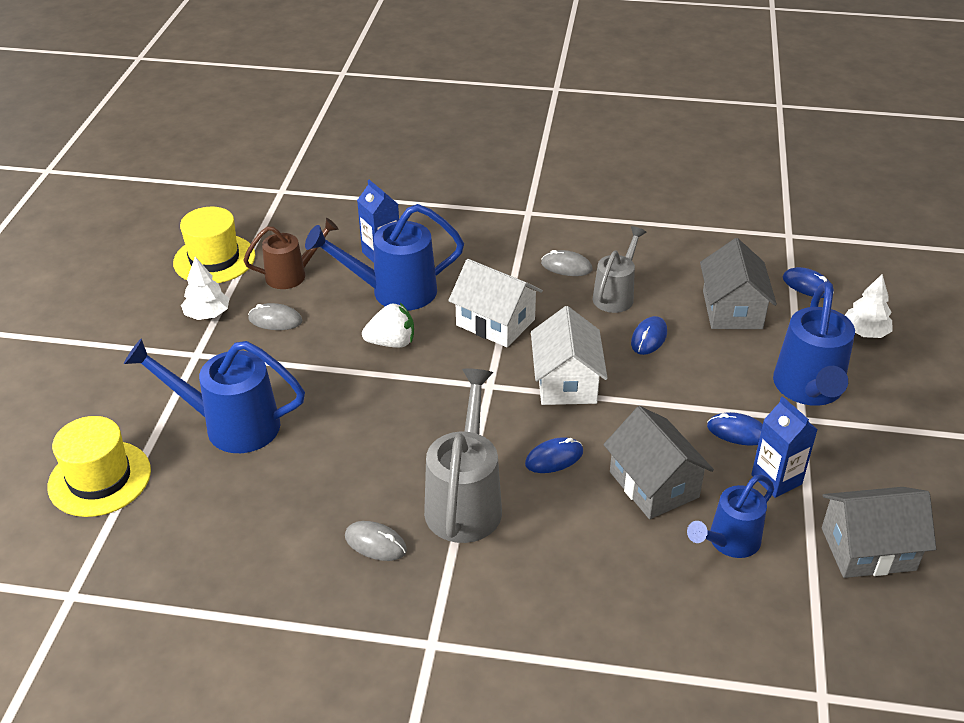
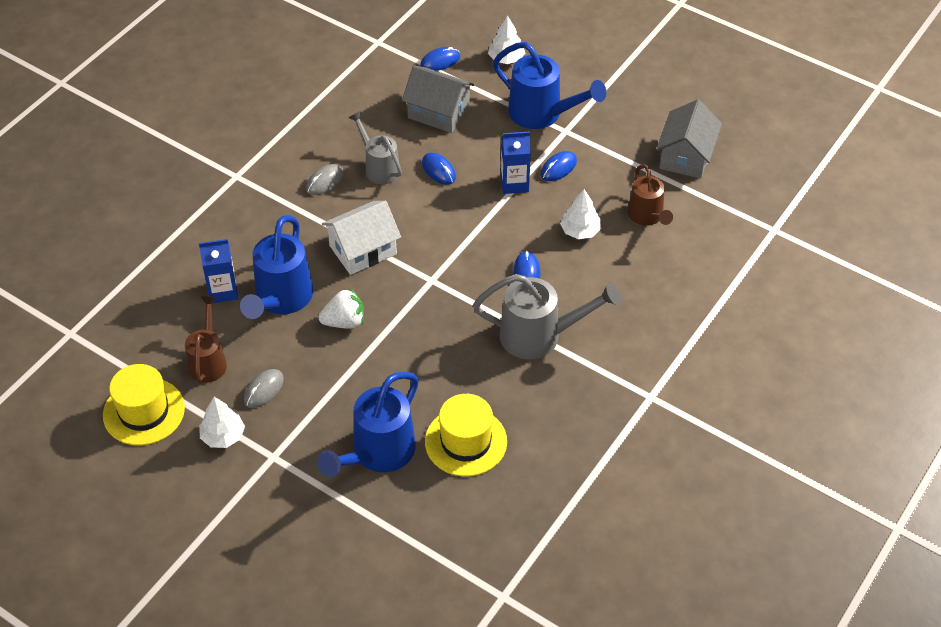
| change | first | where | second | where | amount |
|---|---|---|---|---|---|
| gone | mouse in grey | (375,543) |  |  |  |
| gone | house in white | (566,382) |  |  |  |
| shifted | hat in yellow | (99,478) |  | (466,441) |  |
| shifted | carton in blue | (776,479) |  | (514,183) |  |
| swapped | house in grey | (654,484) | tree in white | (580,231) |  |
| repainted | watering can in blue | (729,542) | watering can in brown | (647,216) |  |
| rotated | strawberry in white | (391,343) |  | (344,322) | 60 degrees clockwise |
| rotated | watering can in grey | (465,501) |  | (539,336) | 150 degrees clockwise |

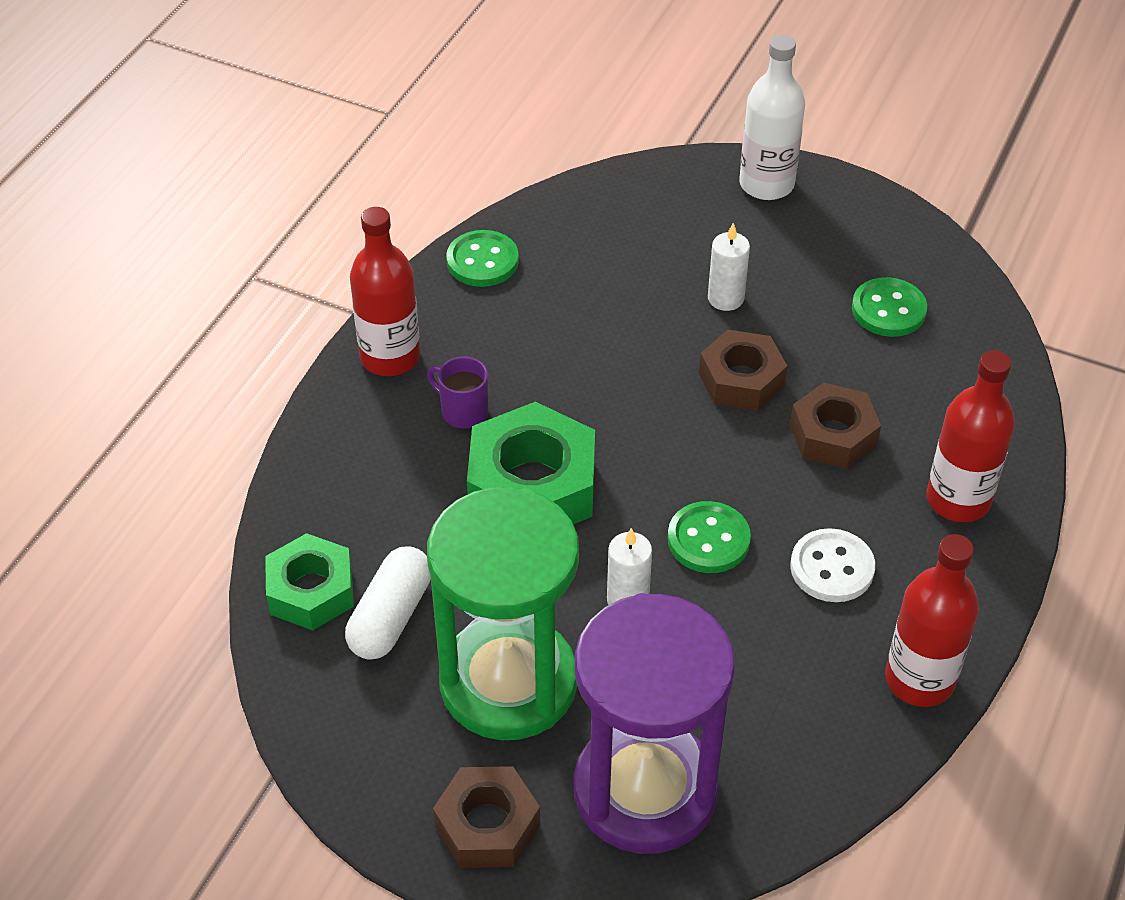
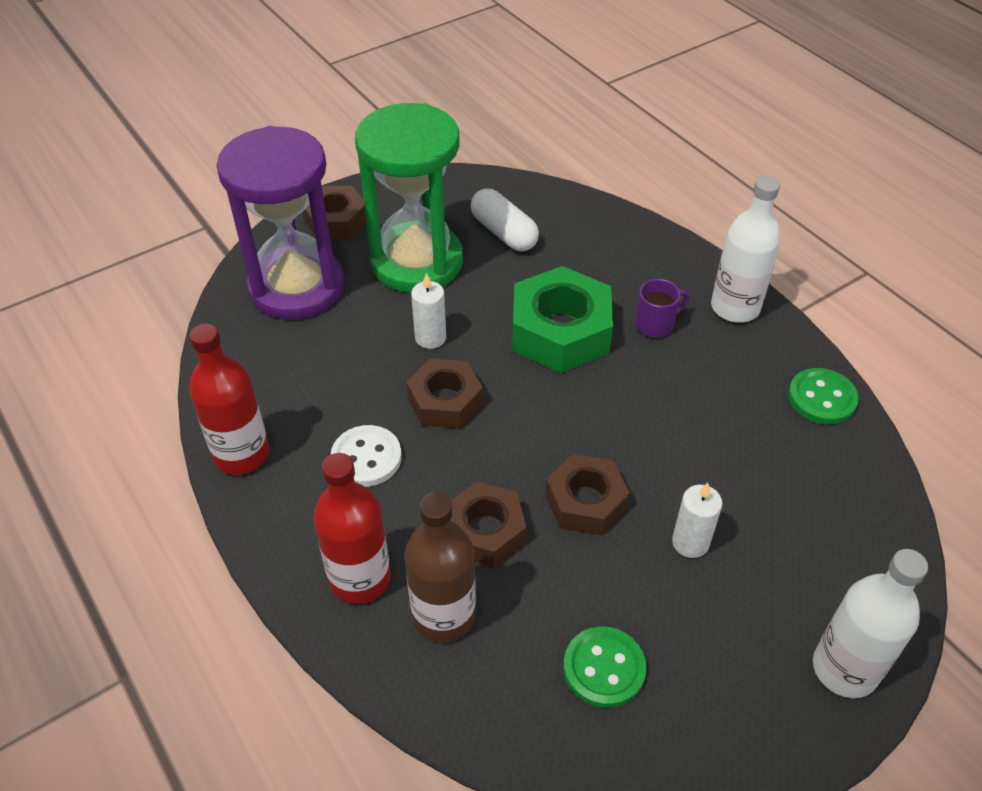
| change | first | where | second | where | amount |
|---|---|---|---|---|---|
| gone | nut in green | (311,591) |  |  |  |
| new |  |  | bottle in brown | (444,616) |  |
| swapped | button in green | (708,540) | nut in brown | (445,401) |  |
| repainted | bottle in red | (390,357) | bottle in white | (735,307) |  |

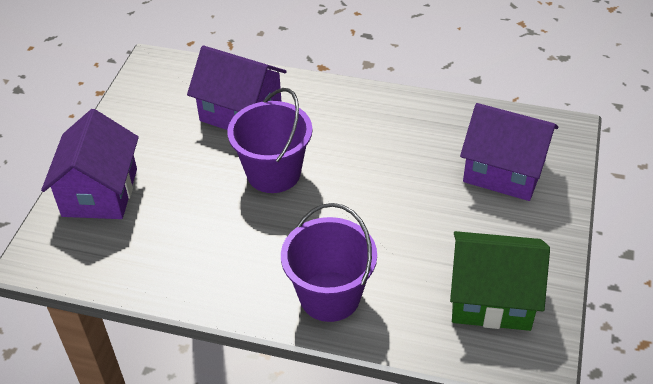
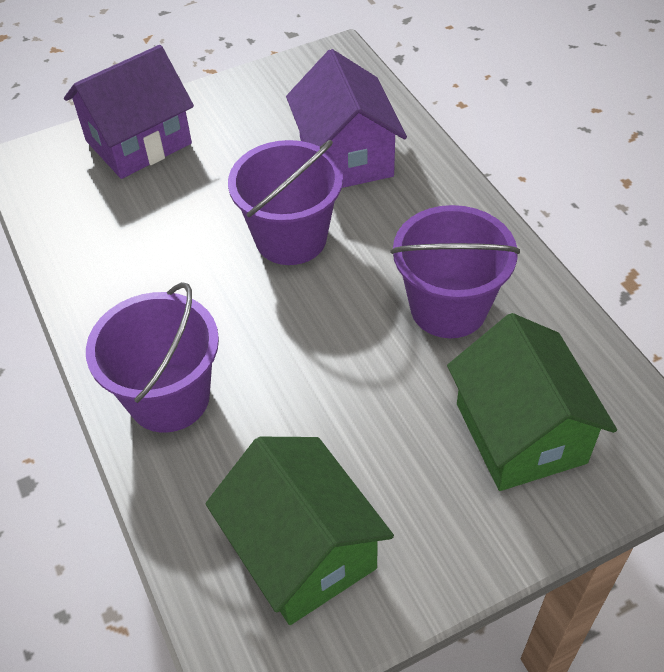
| change | first | where | second | where | amount |
|---|---|---|---|---|---|
| new |  |  | bucket in purple | (448,308) |  |
| repainted | house in purple | (504,171) | house in green | (520,433) |  |

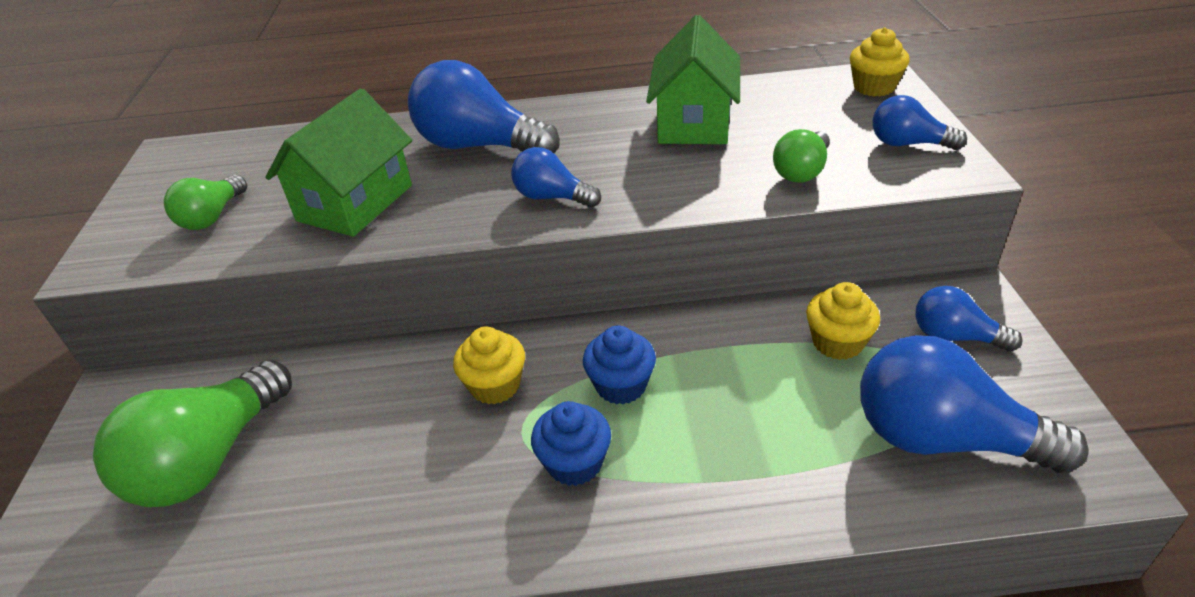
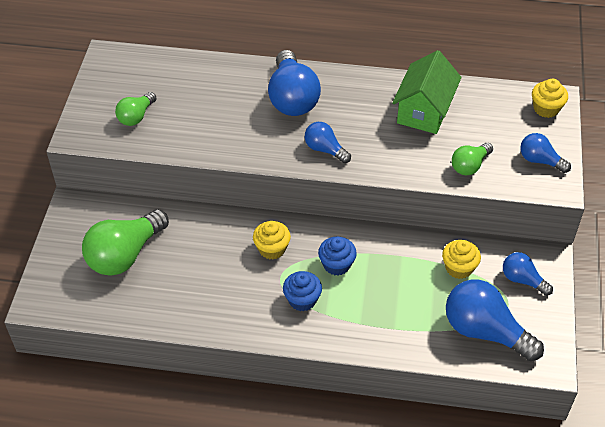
| change | first | where | second | where | amount |
|---|---|---|---|---|---|
| gone | house in green | (355,203) |  |  |  |
| rotated | light bulb in blue | (479,146) |  | (292,98) | 135 degrees counterclockwise |

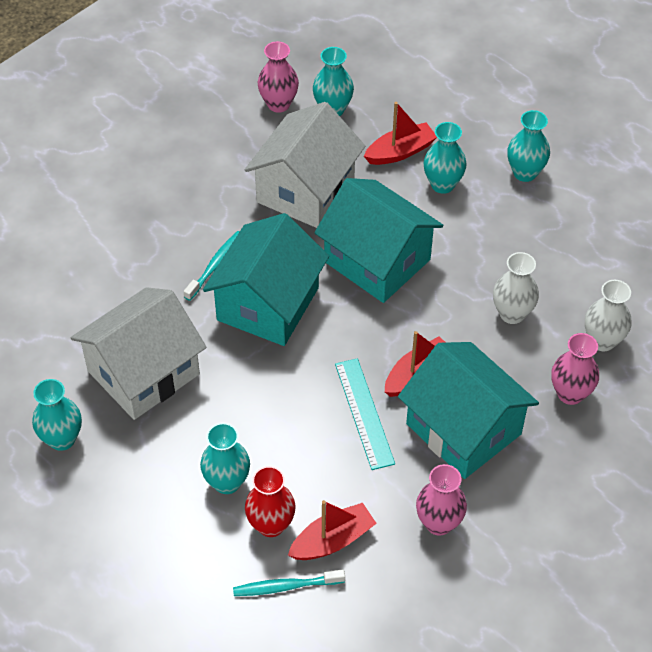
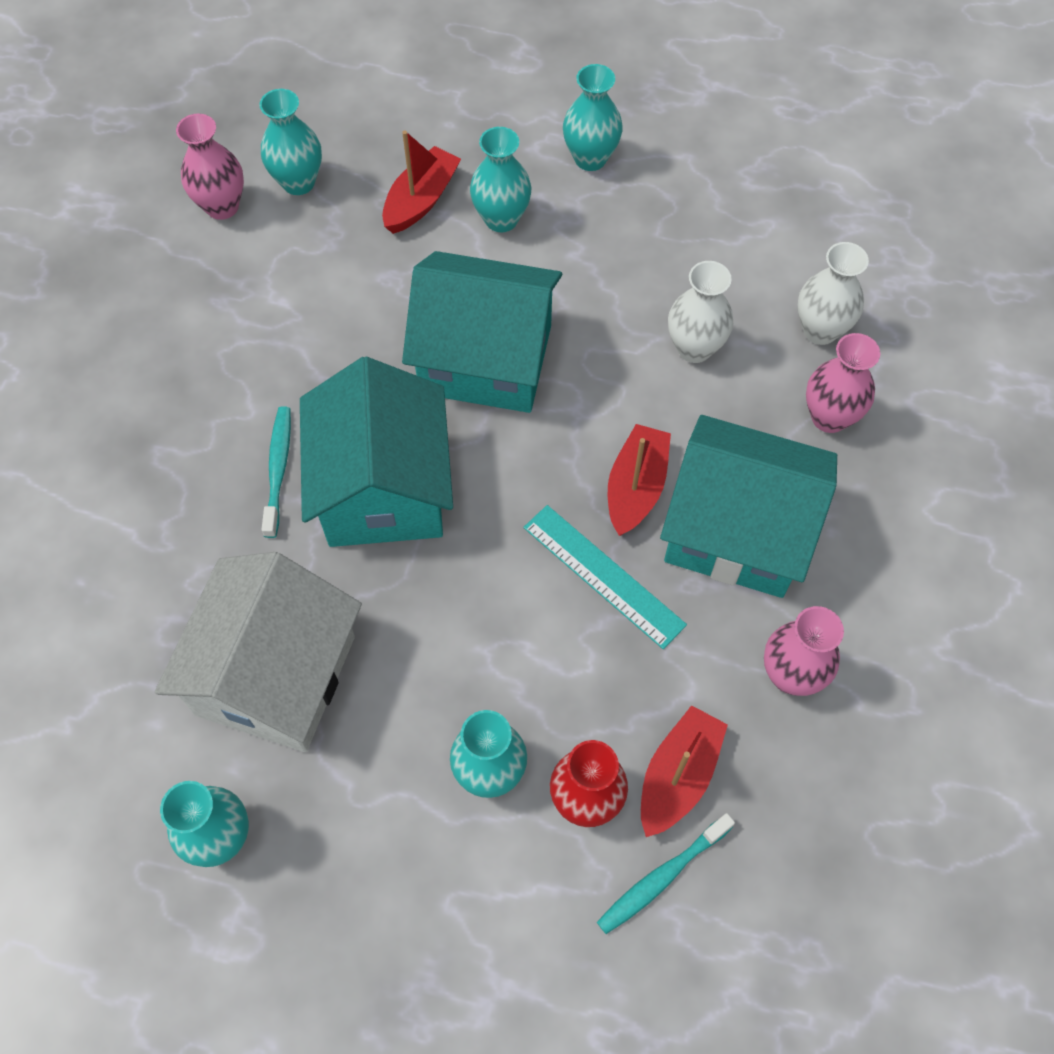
| change | first | where | second | where | amount |
|---|---|---|---|---|---|
| gone | house in white | (305,190) |  |  |  |

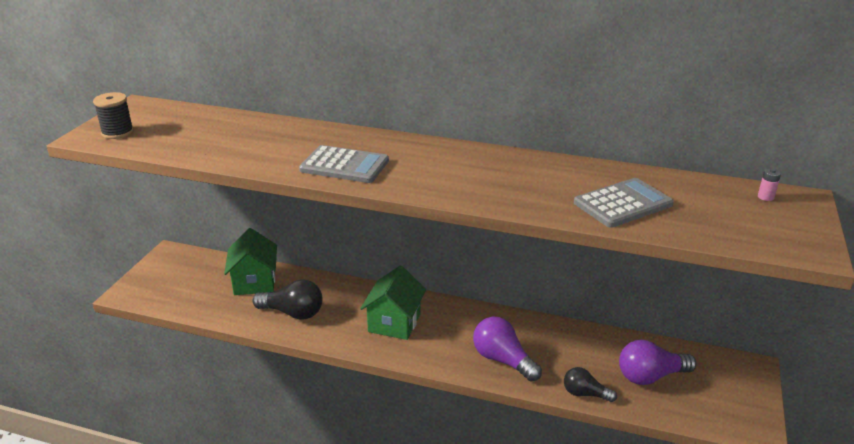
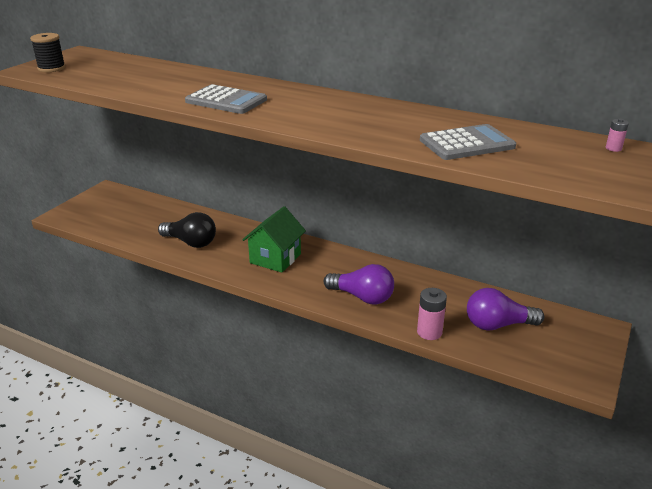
| change | first | where | second | where | amount |
|---|---|---|---|---|---|
| gone | house in green | (254,282) |  |  |  |
| swapped | light bulb in black | (585,394) | battery in pink | (429,332) |  |
| rotated | light bulb in purple | (503,360) |  | (362,297) | 150 degrees clockwise |

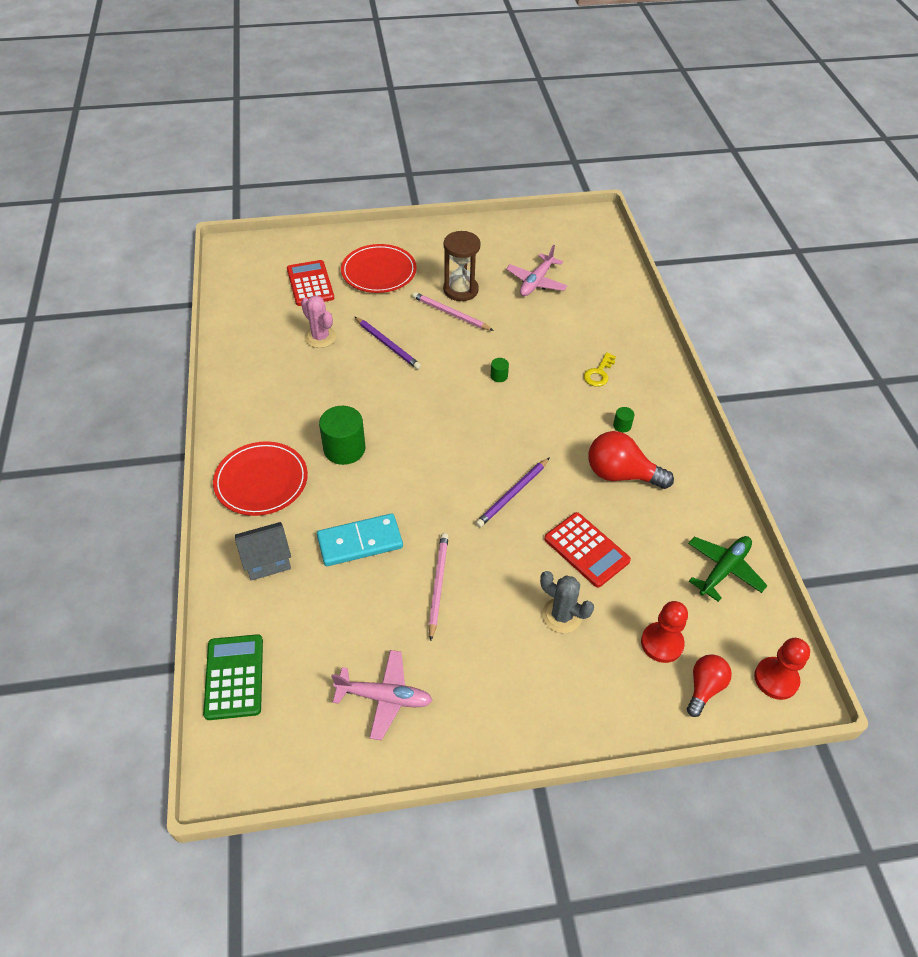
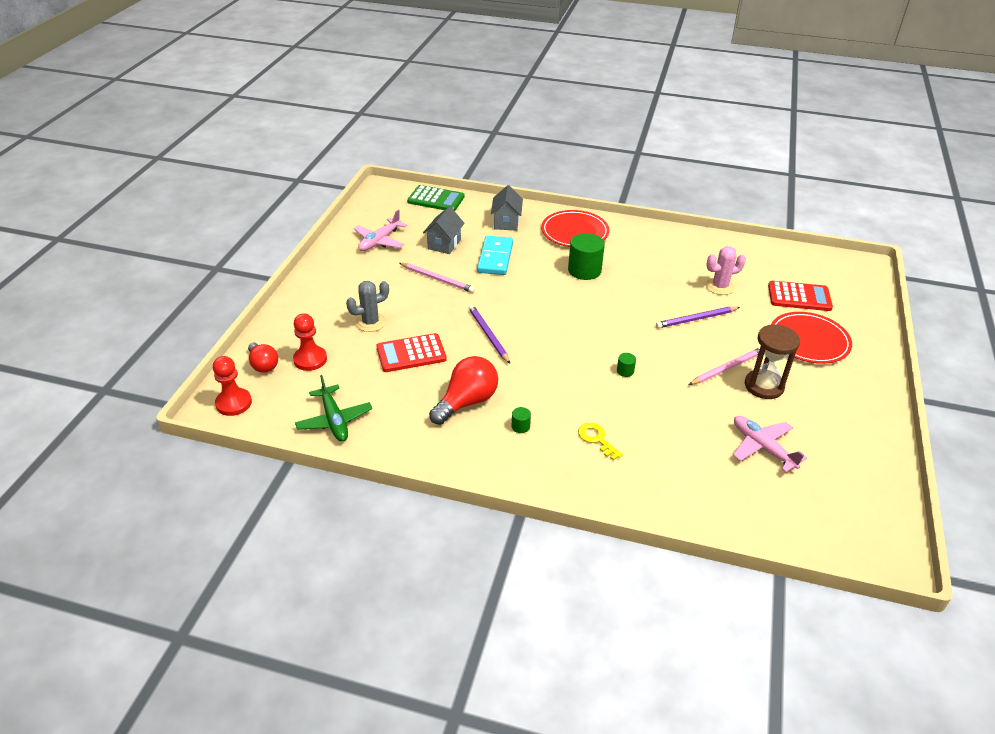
| change | first | where | second | where | amount |
|---|---|---|---|---|---|
| new |  |  | house in grey | (444,244) |  |

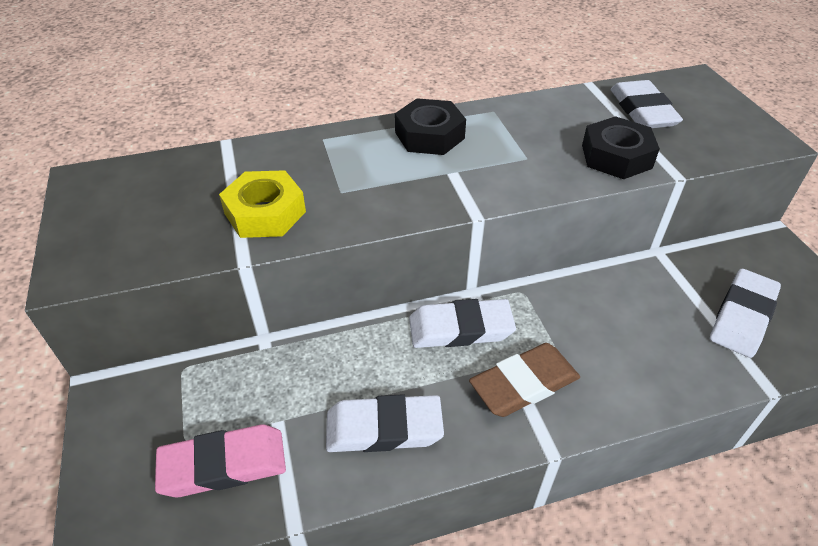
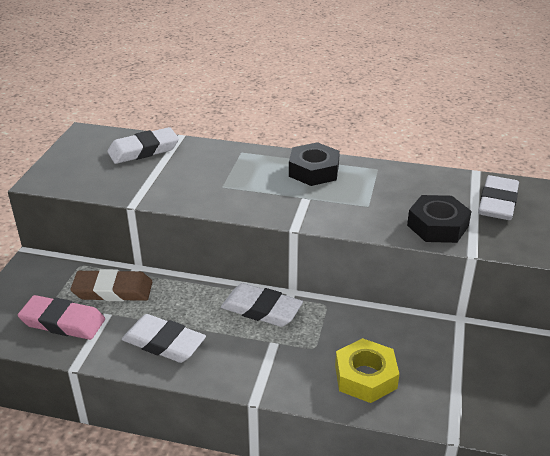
| change | first | where | second | where | amount |
|---|---|---|---|---|---|
| shifted | nut in yellow | (265,213) |  | (365,377) |  |
| shifted | eraser in brown | (524,384) |  | (113,290) |  |
| shifted | eraser in white | (742,316) |  | (143,150) |  |

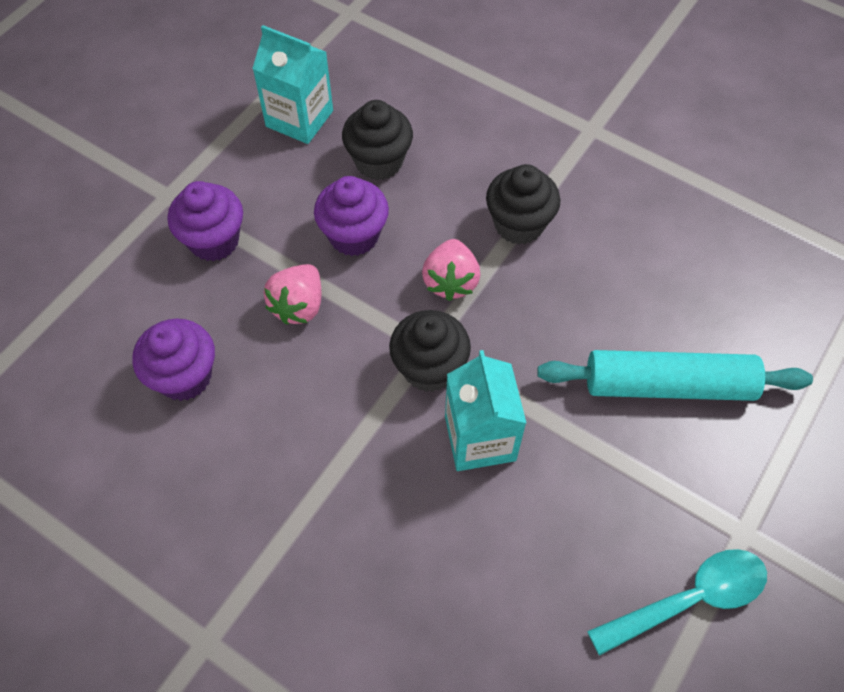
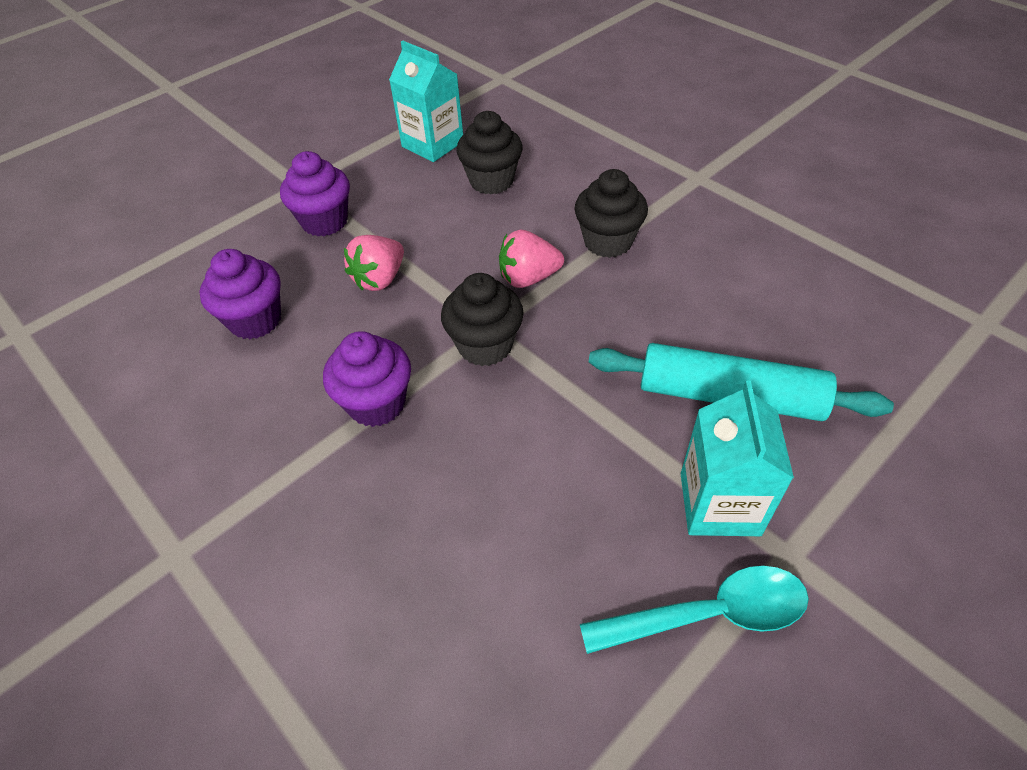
| change | first | where | second | where | amount |
|---|---|---|---|---|---|
| shifted | cupcake in purple | (354,236) |  | (376,403) |  |
| shifted | carton in turquoise | (480,438) |  | (719,504) |  |
| rotated | strawberry in pink | (451,281) |  | (528,278) | 60 degrees clockwise |

